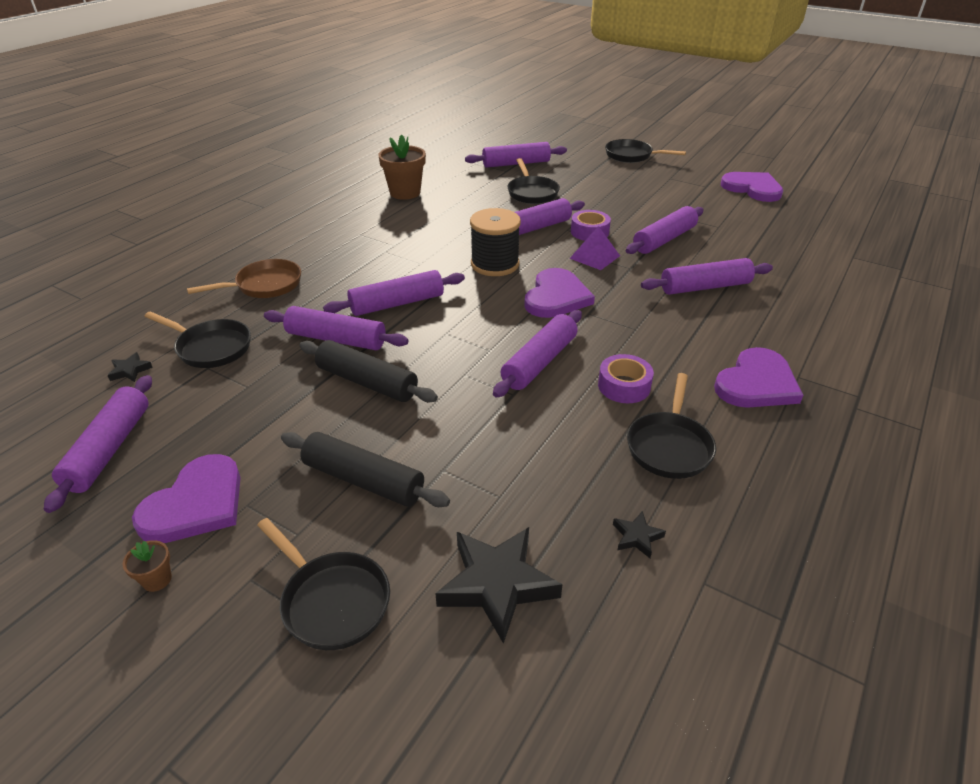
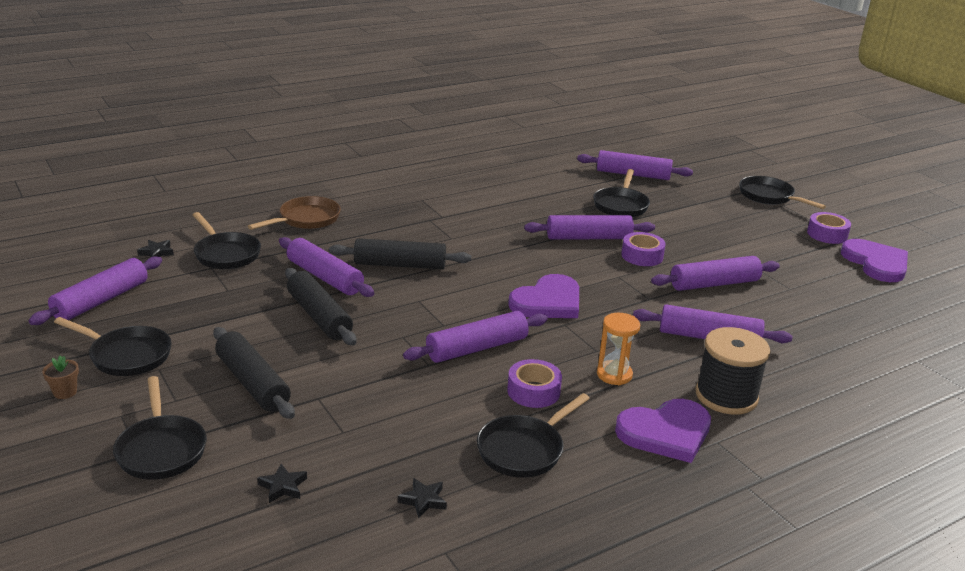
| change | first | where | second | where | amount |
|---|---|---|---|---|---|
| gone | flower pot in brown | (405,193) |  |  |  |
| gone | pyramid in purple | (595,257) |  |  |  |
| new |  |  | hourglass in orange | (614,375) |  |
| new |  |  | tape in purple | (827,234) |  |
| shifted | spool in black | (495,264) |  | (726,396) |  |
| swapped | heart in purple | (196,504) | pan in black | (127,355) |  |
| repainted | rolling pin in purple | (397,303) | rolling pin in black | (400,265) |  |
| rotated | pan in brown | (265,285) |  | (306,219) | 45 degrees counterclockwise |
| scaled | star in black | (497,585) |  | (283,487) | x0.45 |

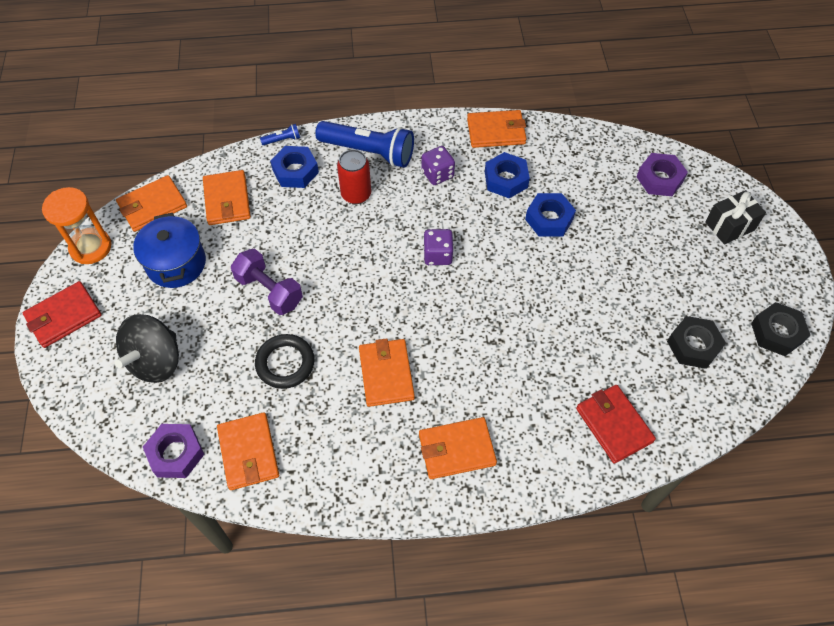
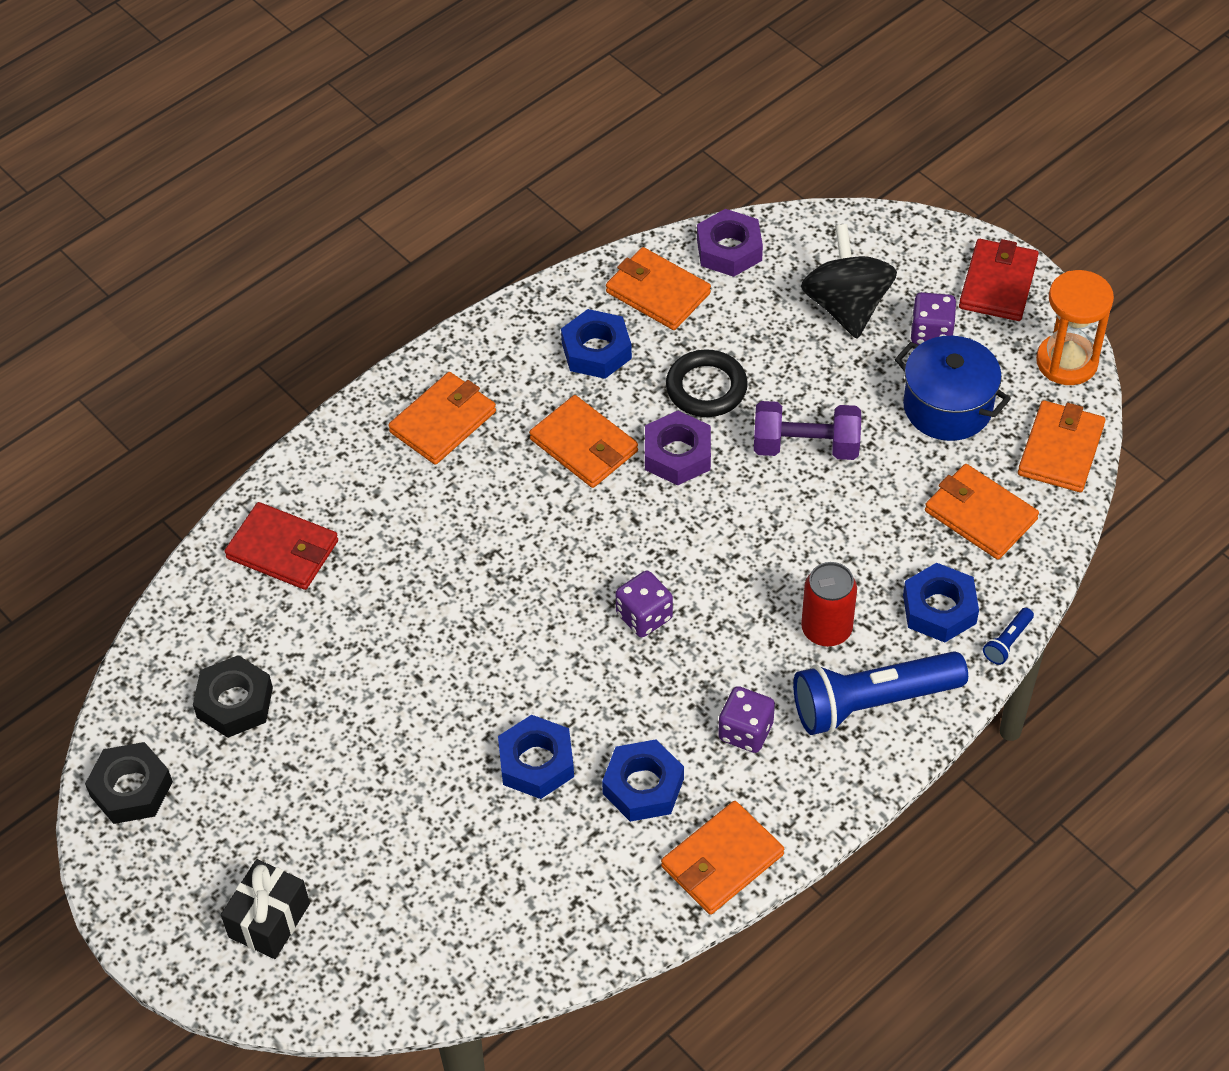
| change | first | where | second | where | amount |
|---|---|---|---|---|---|
| new |  |  | nut in blue | (596,351) |  |
| new |  |  | dice in purple | (931,333) |  |
| shifted | nut in purple | (659,179) |  | (677,454) |  |

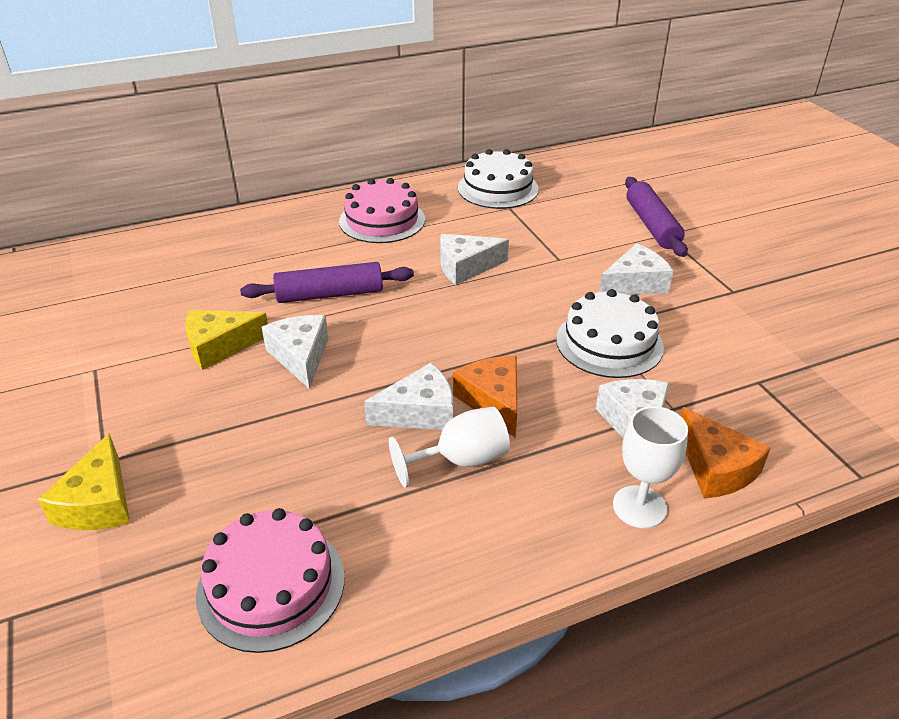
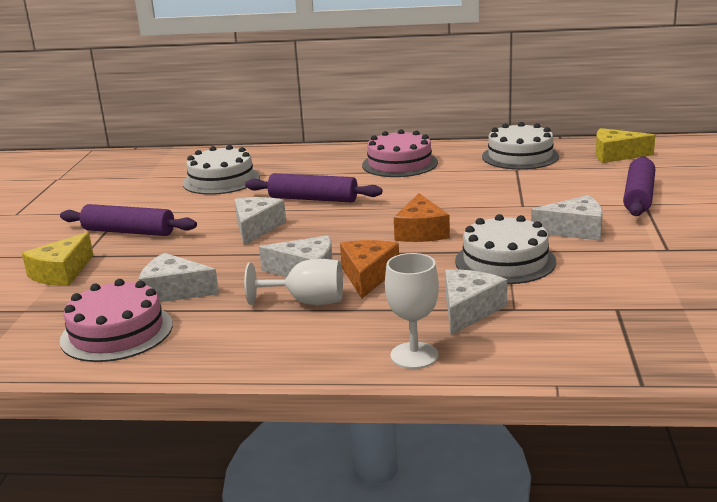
| change | first | where | second | where | amount |
|---|---|---|---|---|---|
| new |  |  | rolling pin in purple | (129,232) |  |
| new |  |  | cake in white | (221,180) |  |
| shifted | cheese in yellow | (220,346) |  | (616,155) |  |
| shifted | cheese in white | (466,267) |  | (174,291) |  |
| shifted | cheese in orange | (715,468) |  | (421,231) |  |

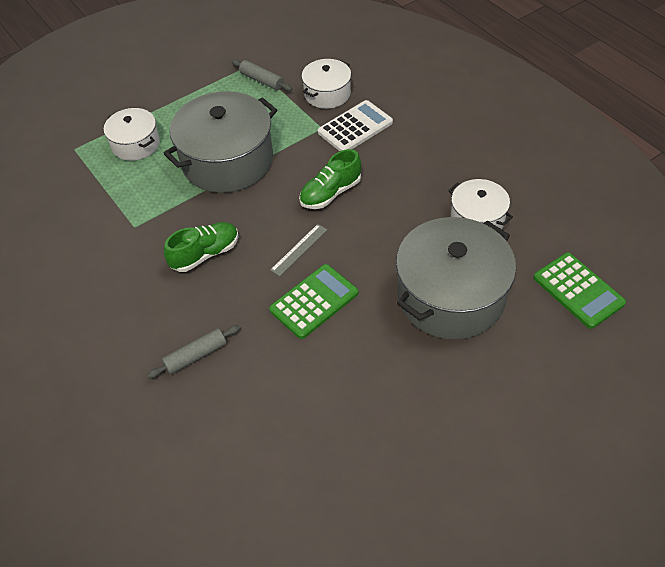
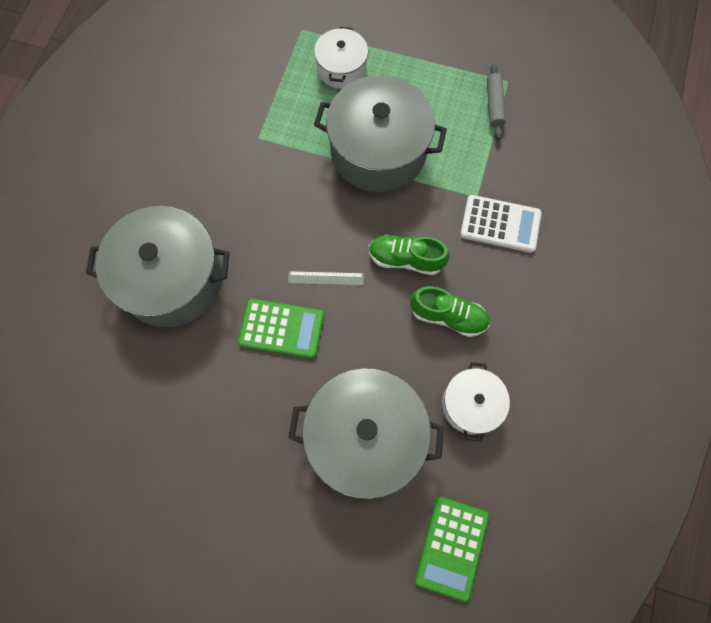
| change | first | where | second | where | amount |
|---|---|---|---|---|---|
| gone | pot in white | (327,94) |  |  |  |
| shifted | shoe in green | (205,254) |  | (448,316) |  |
| swapped | rolling pin in grey | (196,356) | pot in grey | (172,278) |  |

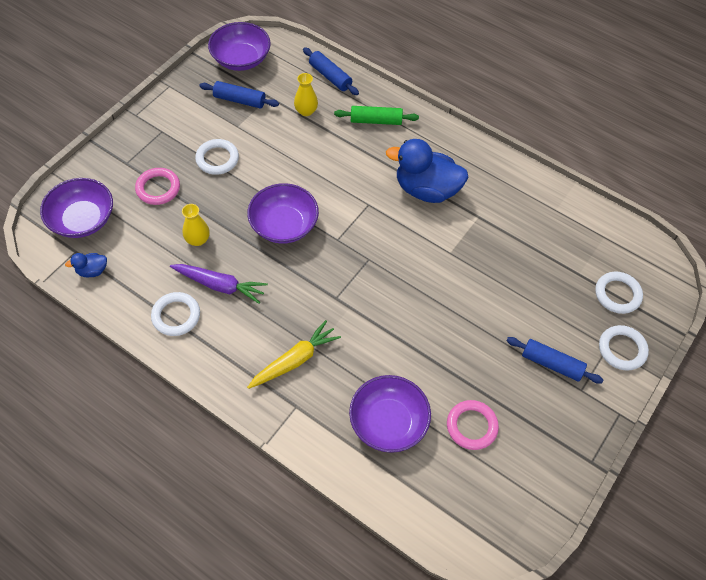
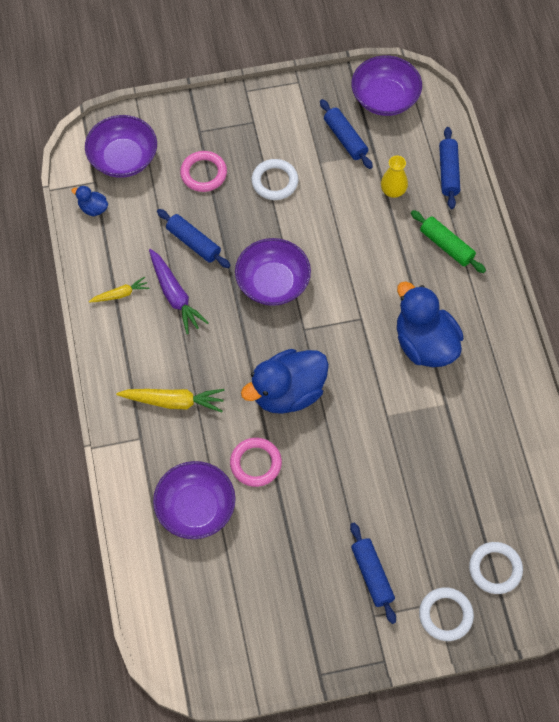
| change | first | where | second | where | amount |
|---|---|---|---|---|---|
| new |  |  | duck in blue | (288,393) |  |
| shifted | ring in pink | (471,426) |  | (255,463) |  |
| swapped | ring in white | (176,316) | carrot in yellow | (120,294) |  |
| swapped | vase in yellow | (198,240) | rolling pin in blue | (193,243) |  |

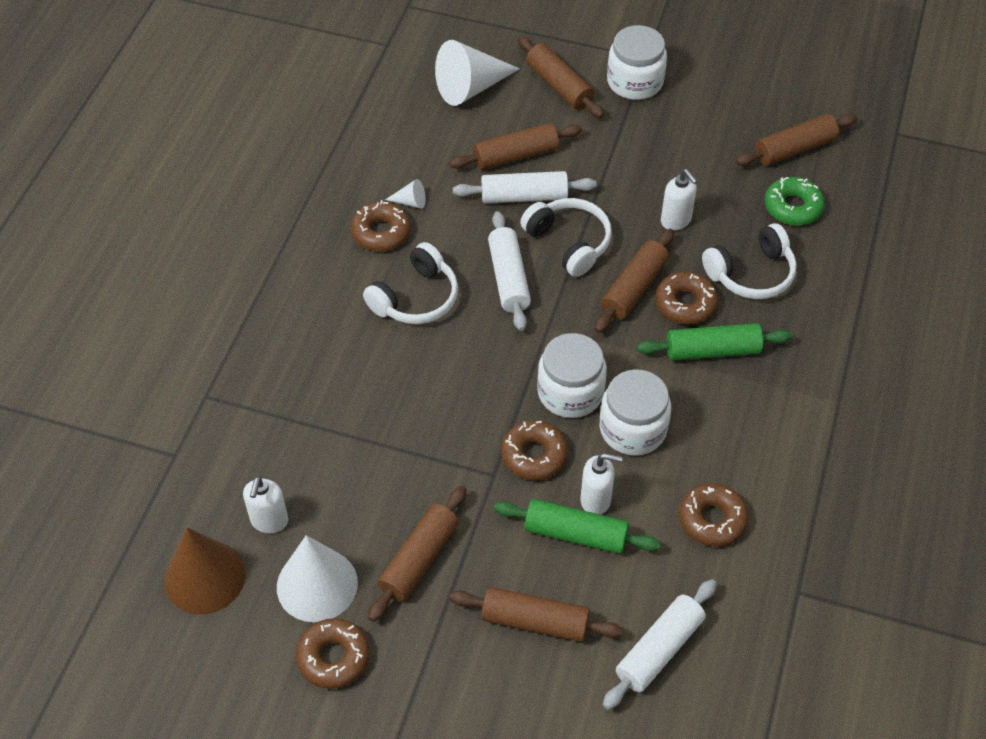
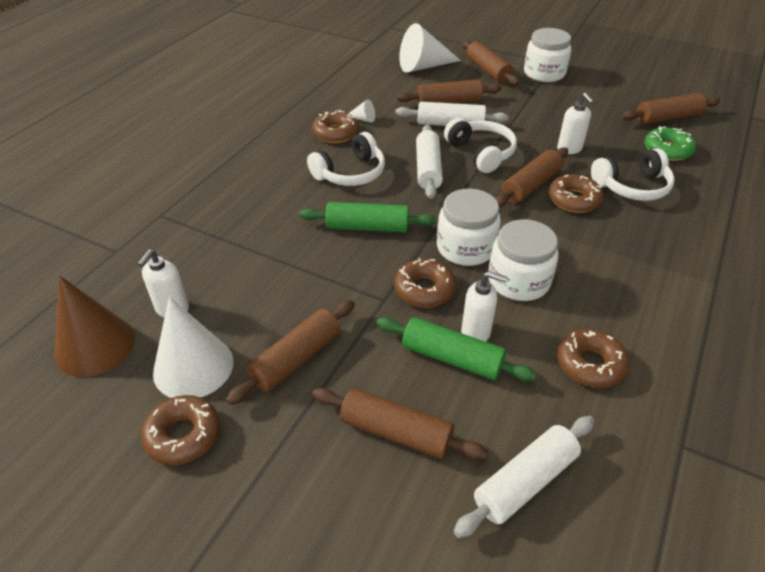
| change | first | where | second | where | amount |
|---|---|---|---|---|---|
| shifted | rolling pin in green | (712,350) |  | (367,227) |  |

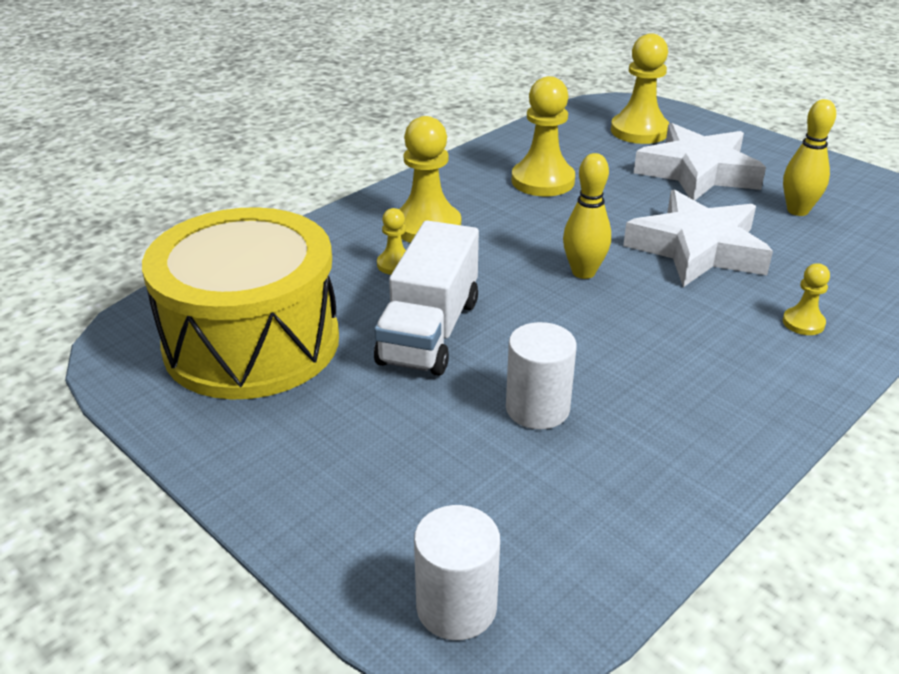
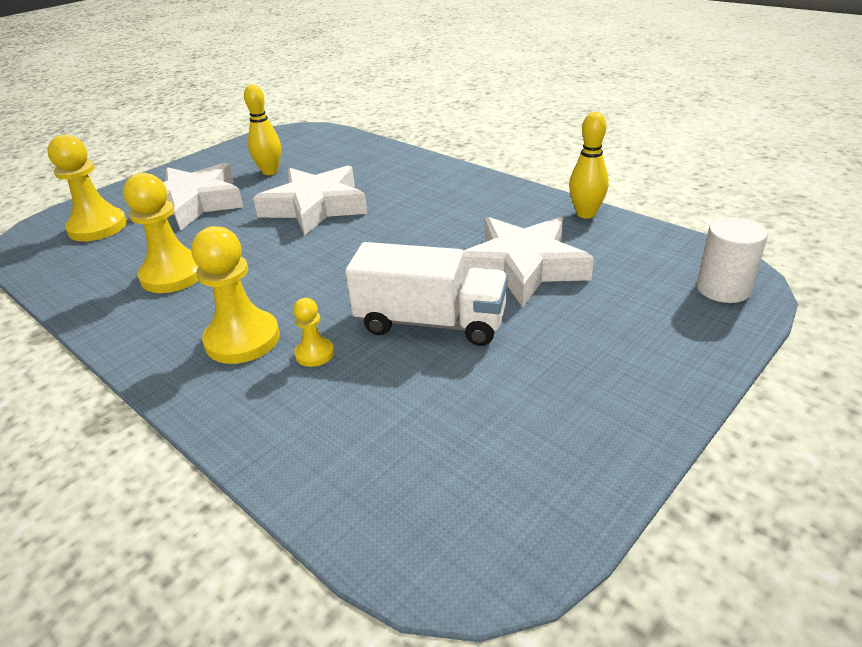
| change | first | where | second | where | amount |
|---|---|---|---|---|---|
| gone | drum in yellow | (252,342) |  |  |  |
| gone | pawn in yellow | (803,323) |  |  |  |
| shifted | bowling pin in yellow | (583,272) |  | (585,214) |  |
| swapped | cylinder in white | (537,408) | star in white | (522,267) |  |

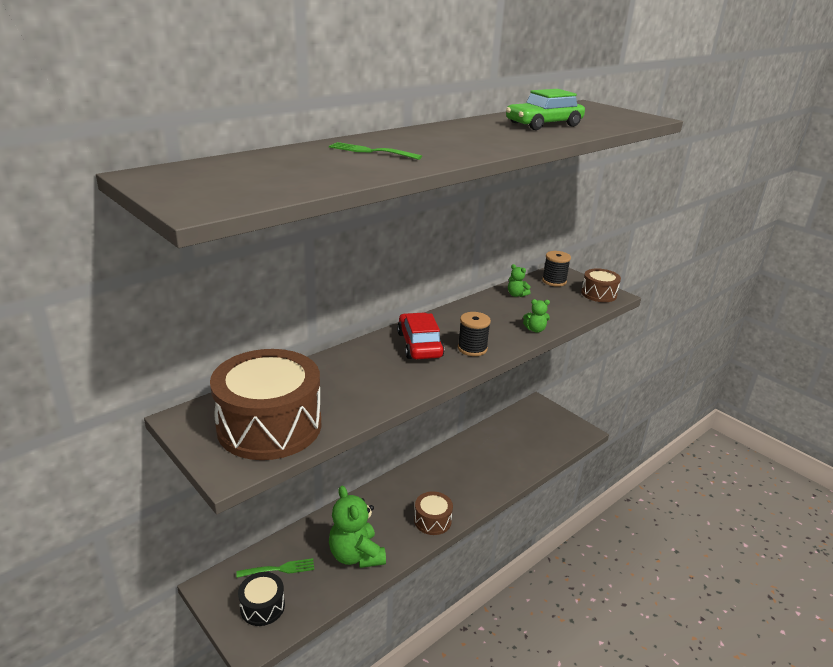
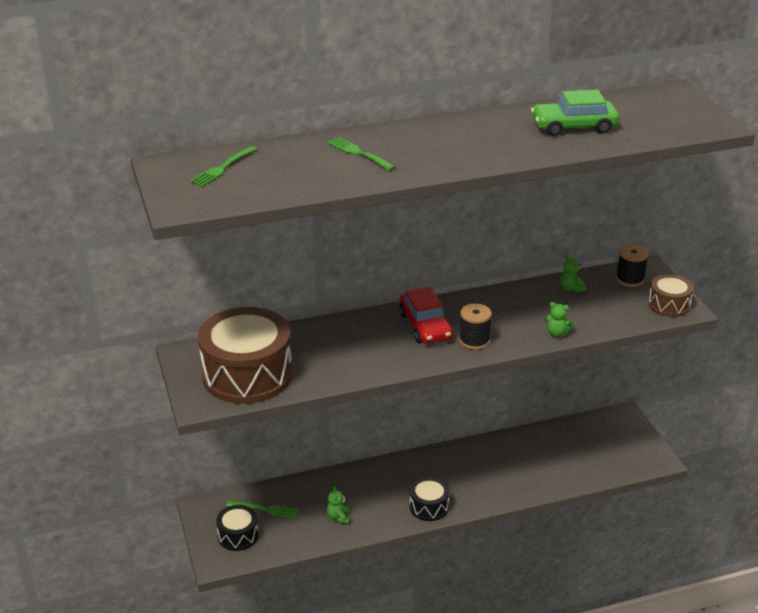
| change | first | where | second | where | amount |
|---|---|---|---|---|---|
| new |  |  | fork in green | (222,168) |  |
| repainted | drum in brown | (432,520) | drum in black | (429,507) |  |
| rotated | car in red | (419,345) |  | (425,326) | 150 degrees clockwise |
| scaled | teddy bear in green | (356,555) |  | (339,517) | x0.45 |

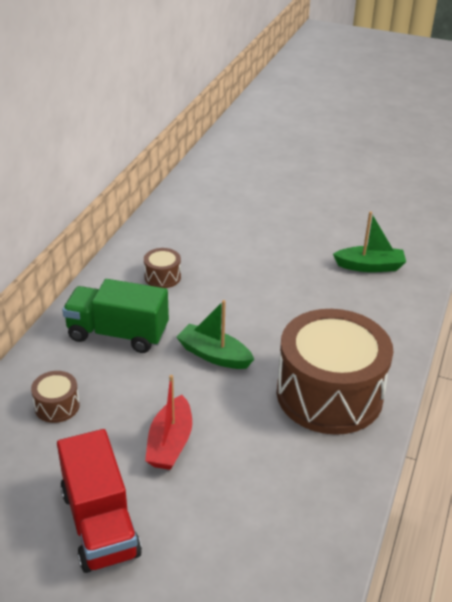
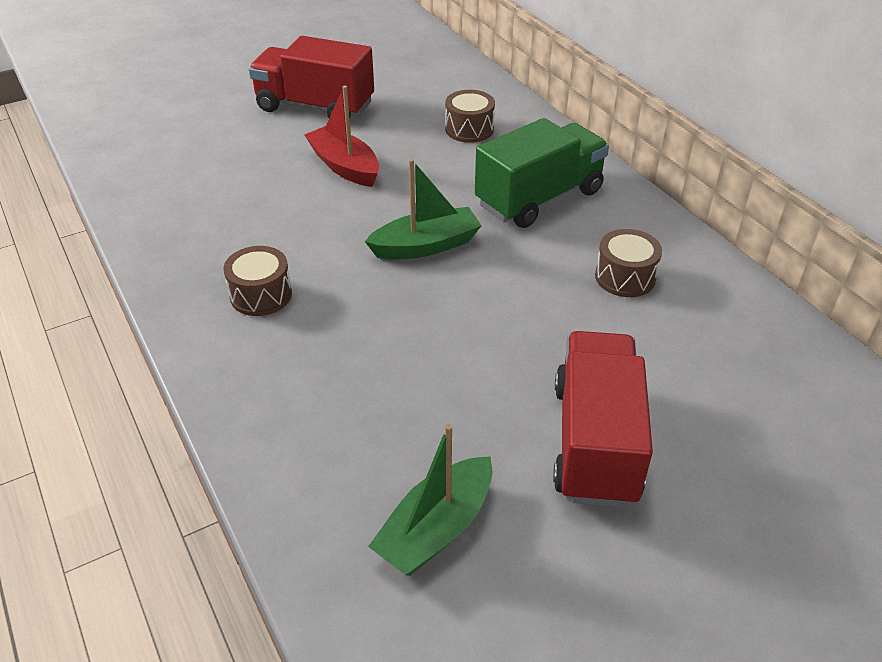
| change | first | where | second | where | amount |
|---|---|---|---|---|---|
| new |  |  | truck in red | (595,442) |  |
| scaled | drum in brown | (329,394) |  | (261,295) | x0.41 |

